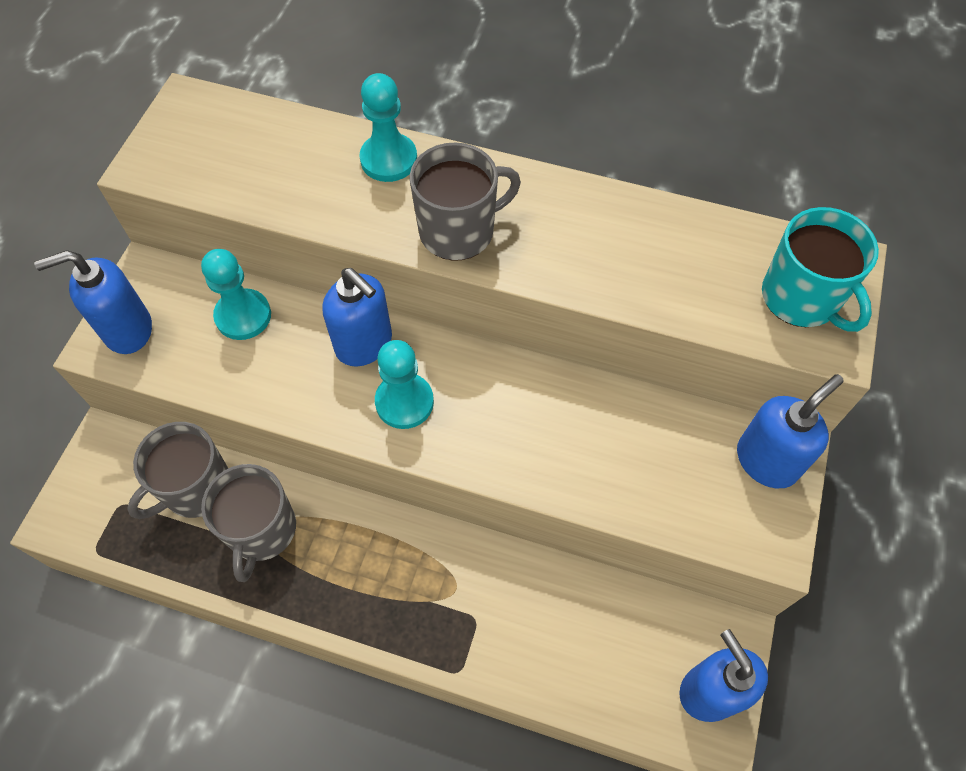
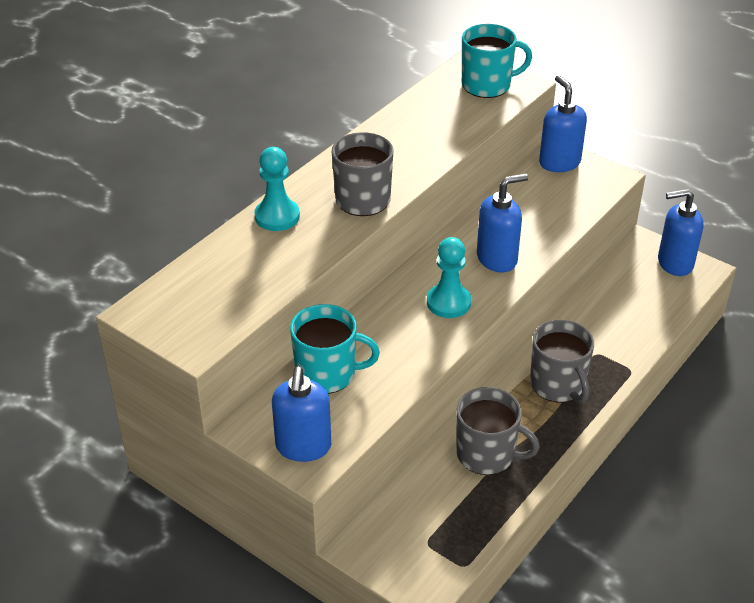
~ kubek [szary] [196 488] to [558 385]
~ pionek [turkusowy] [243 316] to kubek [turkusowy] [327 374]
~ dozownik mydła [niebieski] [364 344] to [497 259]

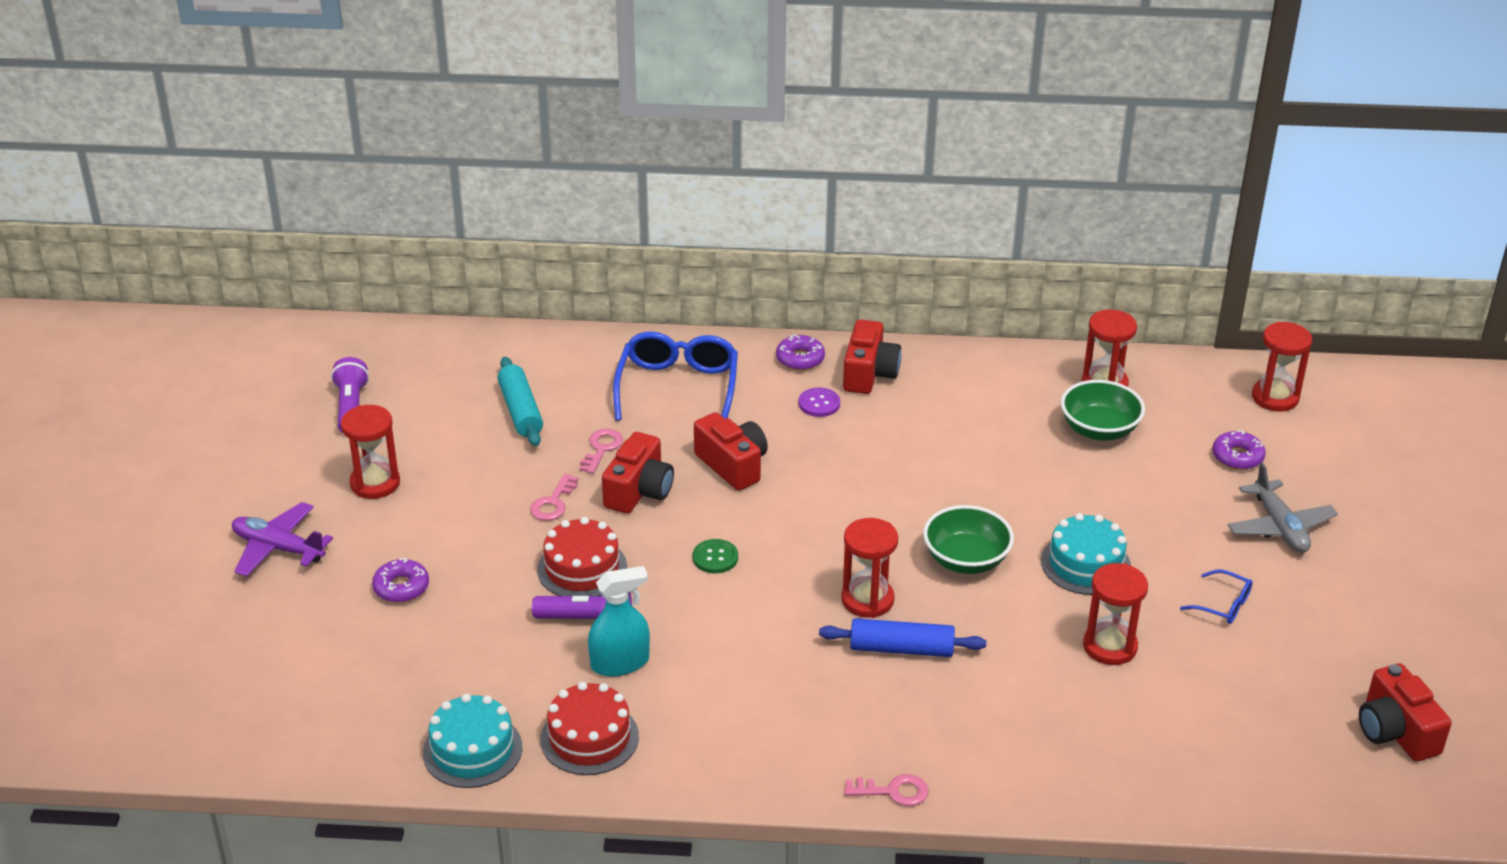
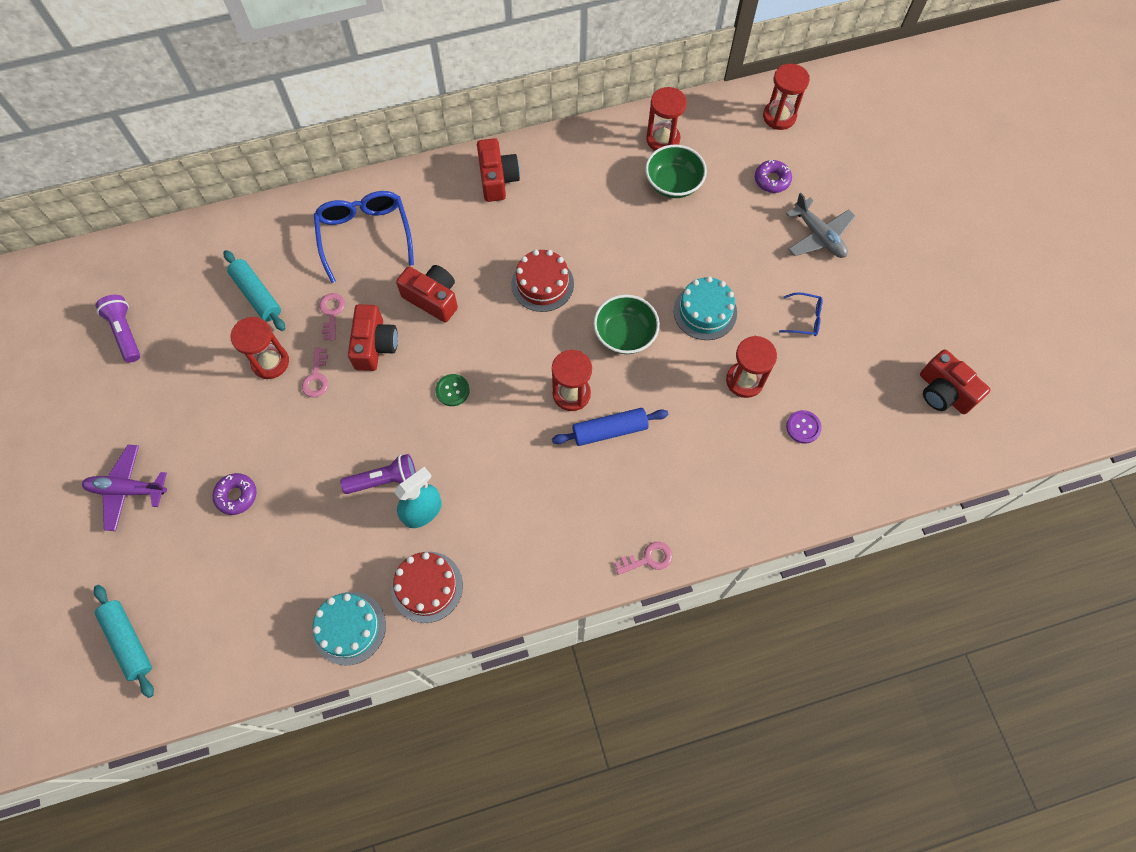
~ klepsydra [czerwony] [375 483] to [270 362]
~ tort [czerwony] [582 568] to [542 284]
- donut [fioletowy] [800 359]
~ guzik [fioletowy] [819 404] to [803 427]
+ wałek do ciasta [turkusowy] [128 641]

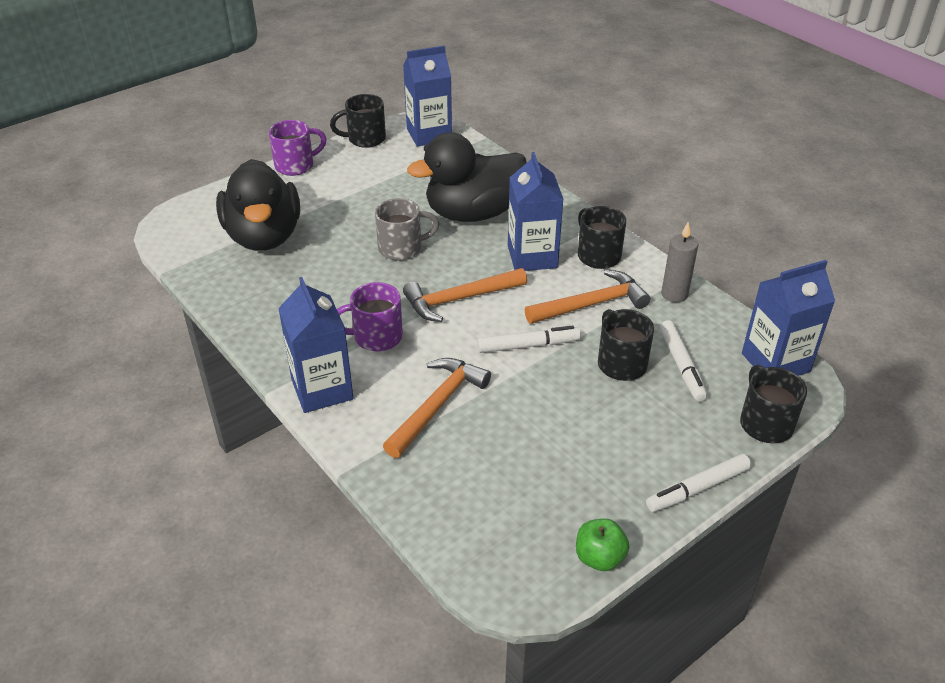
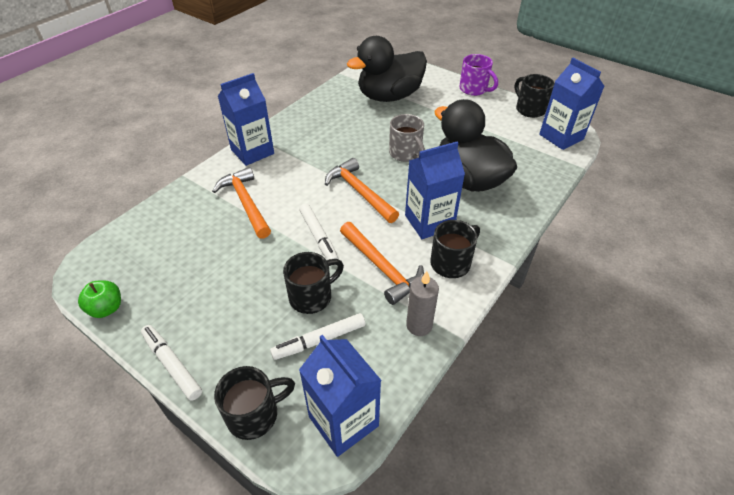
- kubek [fioletowy] [376 337]
~ młotek [pomarańczowy] [437 405] = [246 203] 135 degrees counterclockwise

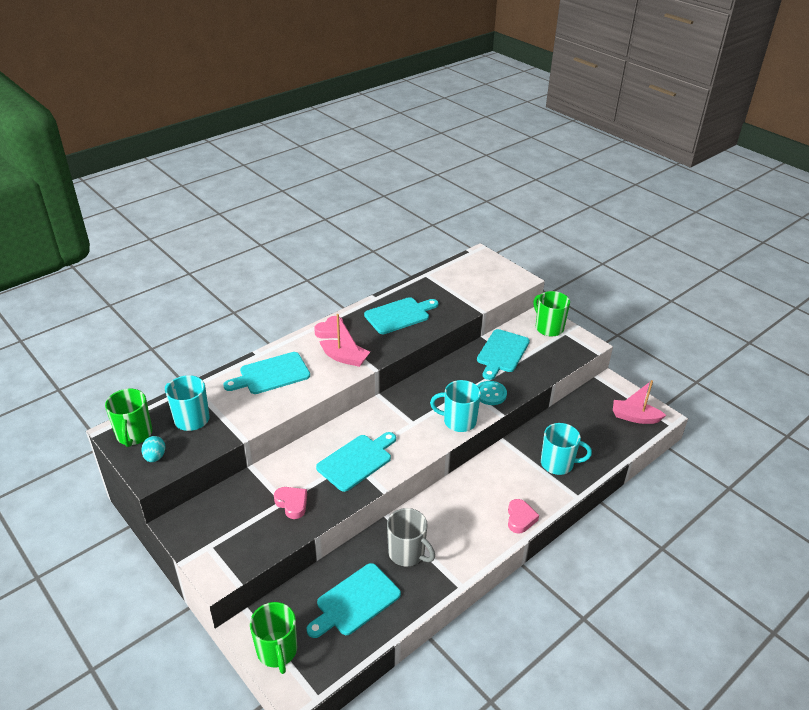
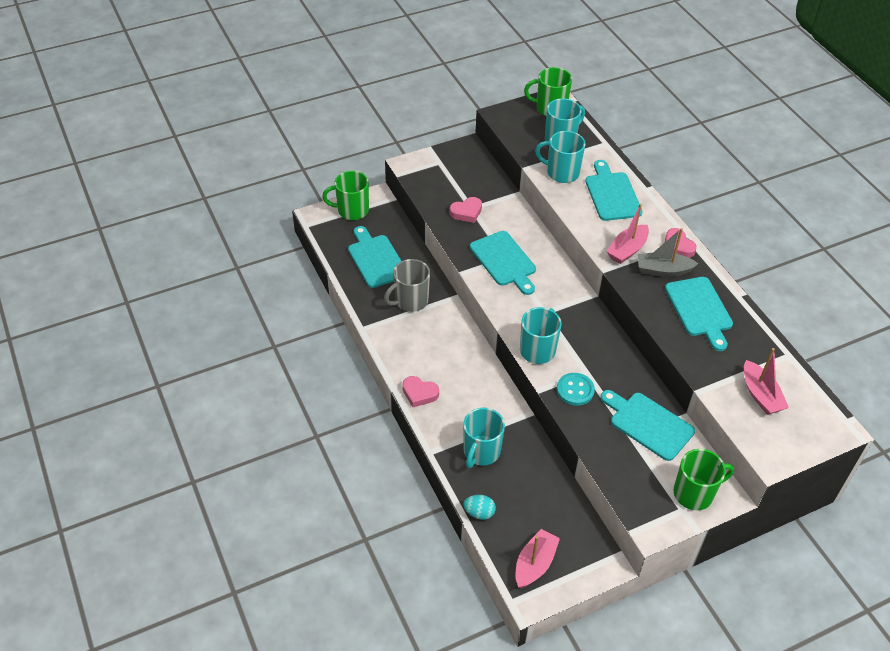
~ jajko [turkusowy] [155 457] to [479 513]
+ kubek [turkusowy] [561 173]
+ łódka [szary] [663 270]
+ łódka [różowy] [760 395]

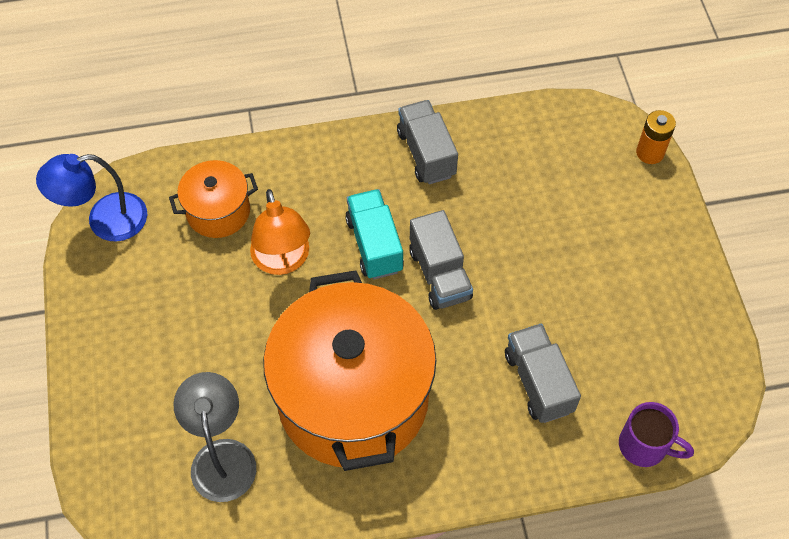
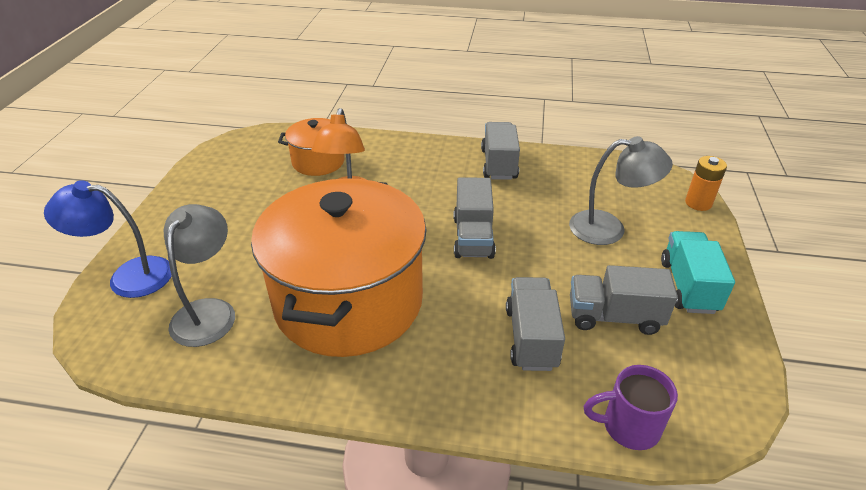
~ lampka [niebieski] [105 220] to [128 276]
~ ciężarówka [turkusowy] [374 245] to [688 286]
~ kubek [fioletowy] [644 446] = [628 426] 135 degrees clockwise
+ lampka [szary] [609 229]
+ ciężarówka [szary] [614 317]

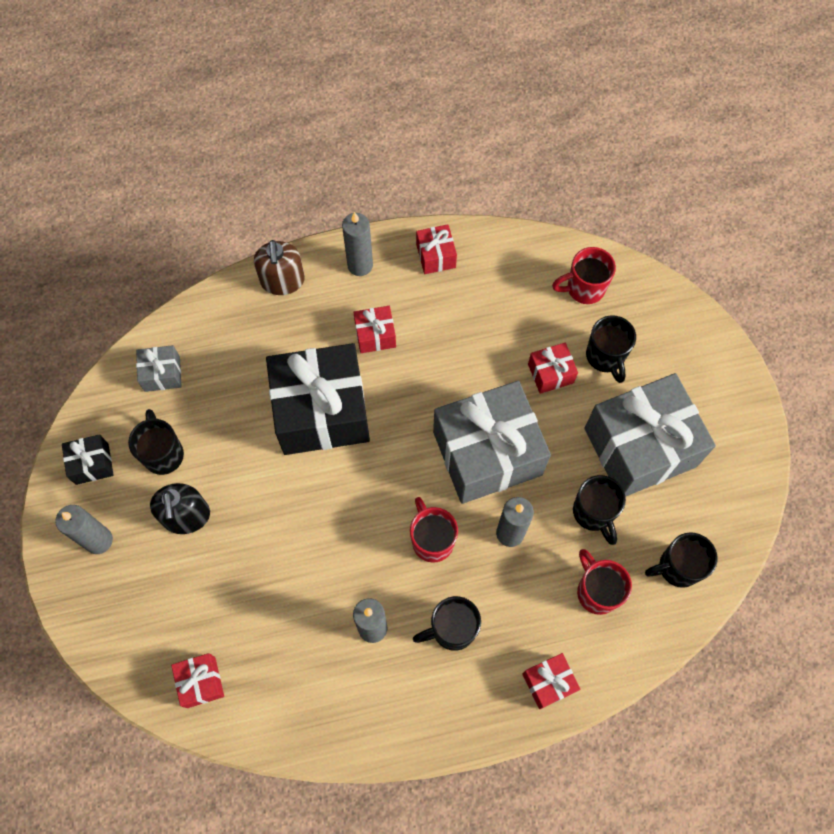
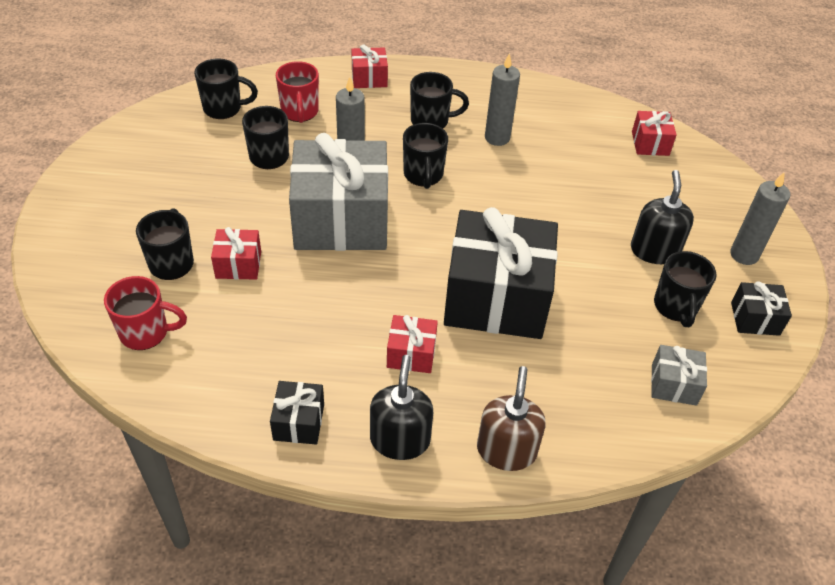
~ świeca [szary] [360 265] to dozownik mydła [czarny] [400 439]
~ kubek [czerwony] [432 540] to kubek [czarny] [423 175]
~ prezent [czerwony] [435 256] to prezent [czarny] [299 422]
- prezent [szary] [640 447]

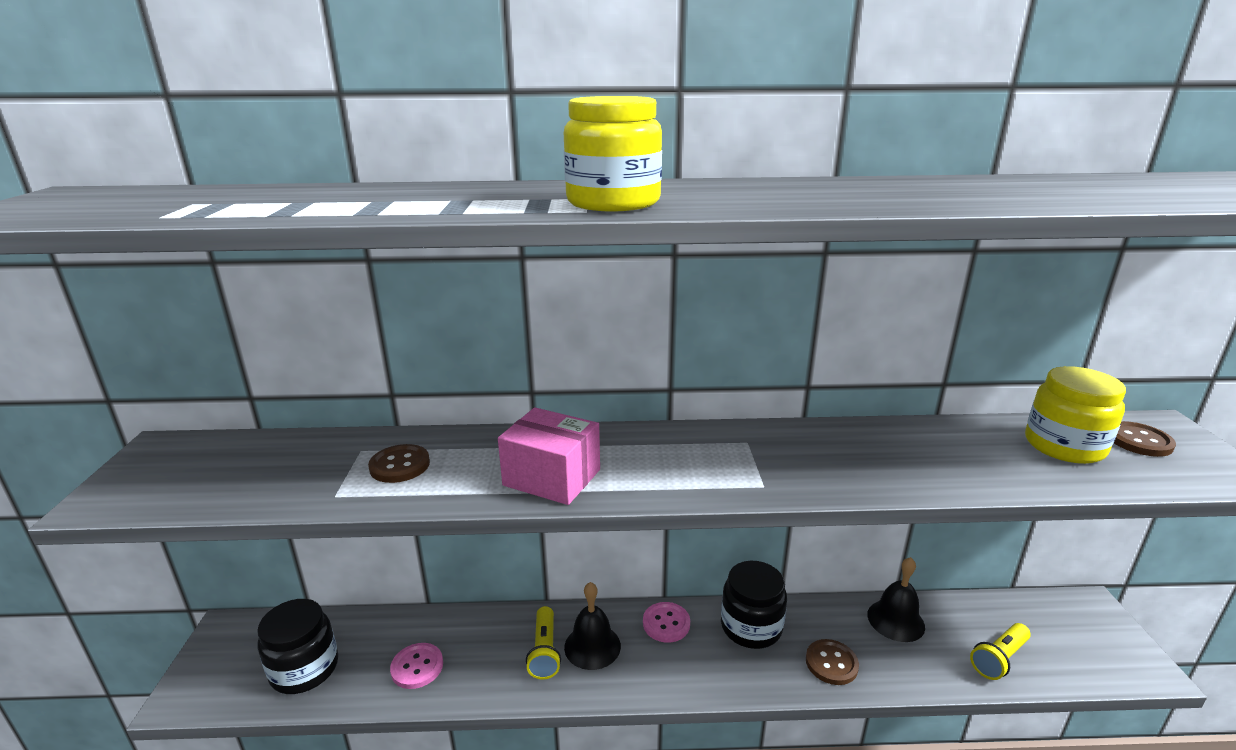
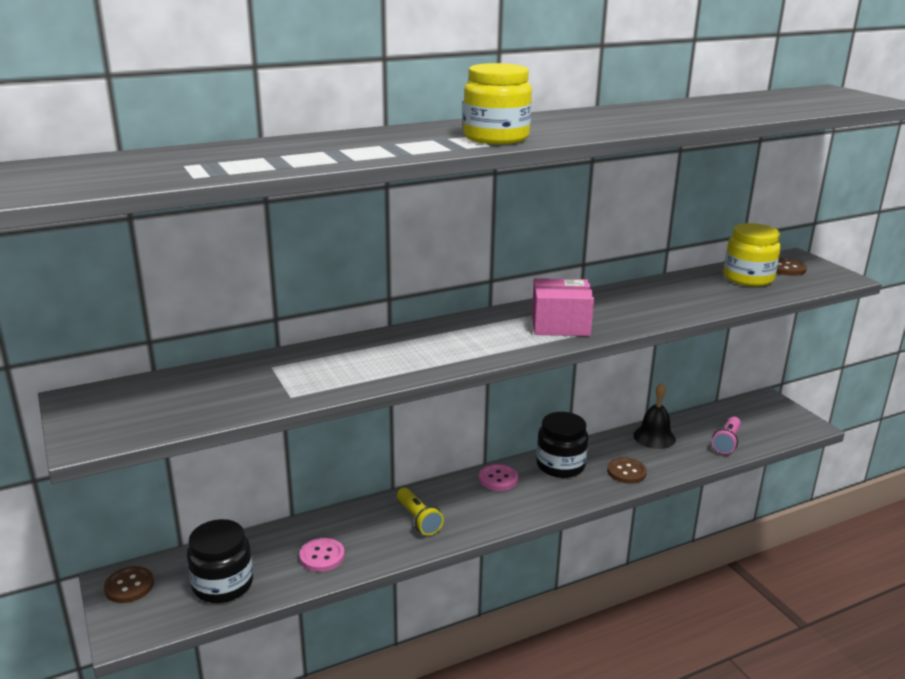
~ guzik [brązowy] [400 465] to [129 586]
~ pudełko [różowy] [552 477] to [560 325]
- dzwonek [czarny] [592 646]
~ latarka [żółty] [999 659] to latarka [różowy] [726 442]

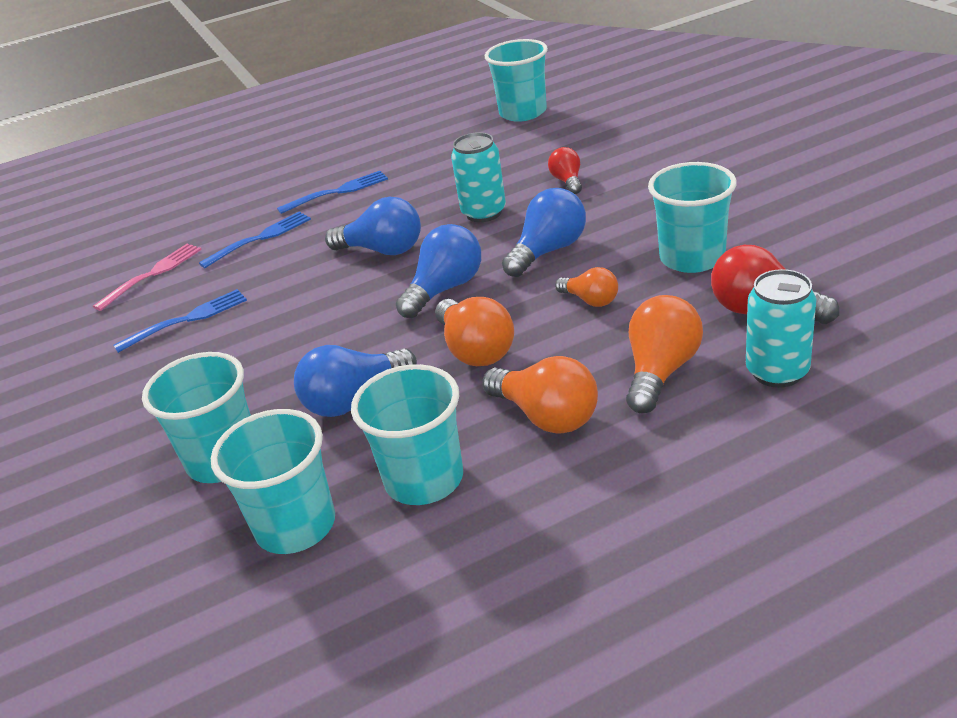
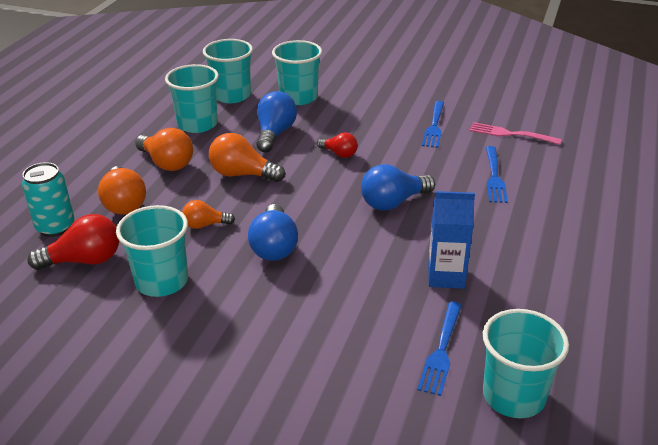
~ widelec [różowy] [152 275] = [511 134] 120 degrees clockwise
~ widelec [niebieski] [337 192] to [441 350]
- żarówka [niebieski] [445 289]
- puszka [turkusowy] [484 213]
~ żarówka [pomarańczowy] [546 416] = [167 163] 135 degrees counterclockwise
~ żarówka [czerwony] [567 181] to [339 154]
+ karton mleka [niebieski] [446 276]

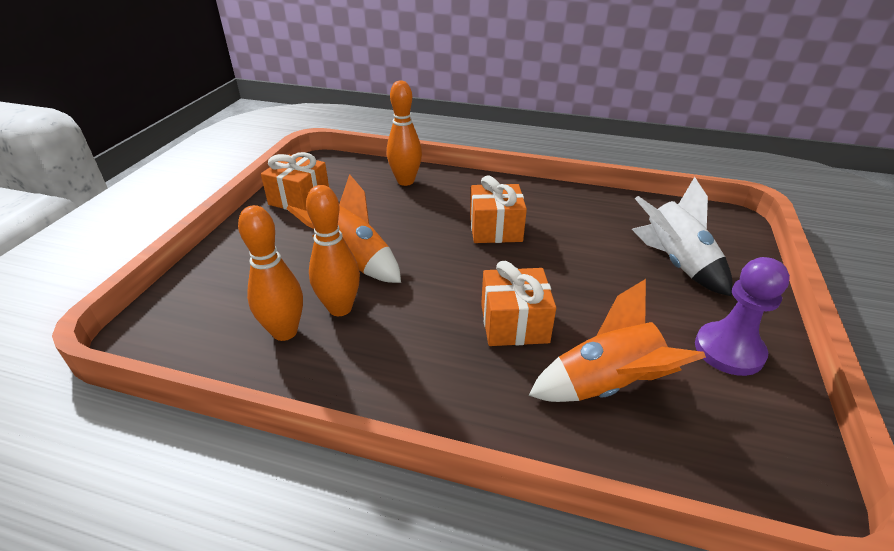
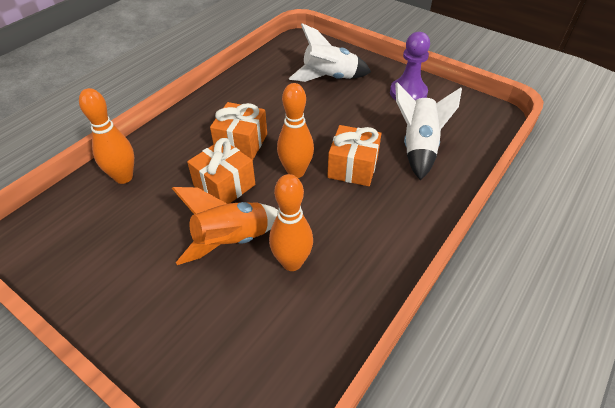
~ kręgiel [pomarańczowy] [285 332] to [296 172]
~ prezent [pomarańczowy] [299 199] to [224 185]
~ rakieta [pomarańczowy] [606 386] to rakieta [biały] [418 147]

